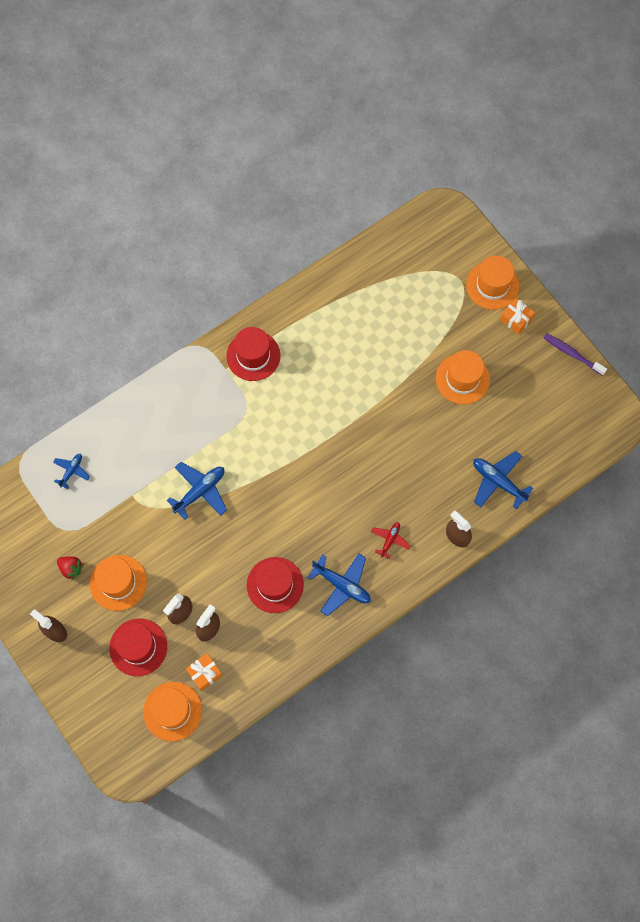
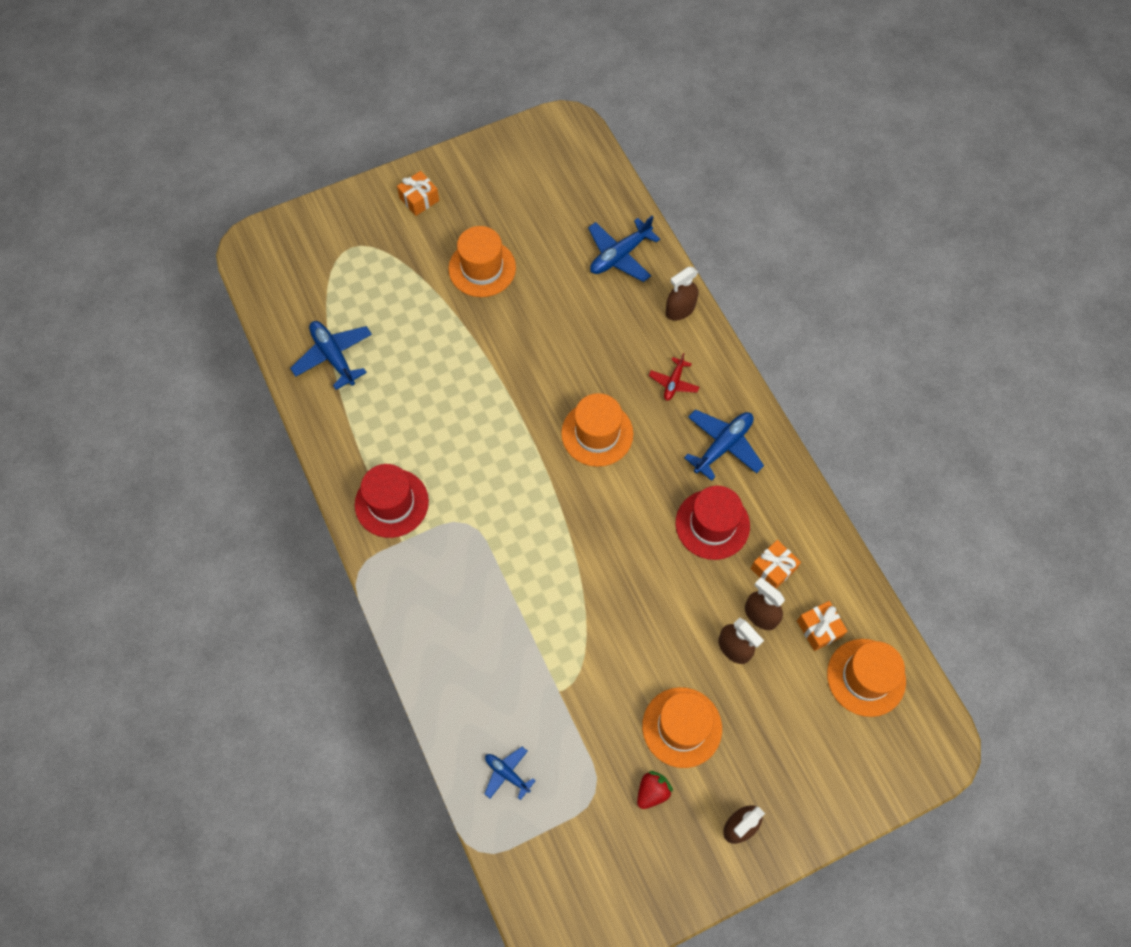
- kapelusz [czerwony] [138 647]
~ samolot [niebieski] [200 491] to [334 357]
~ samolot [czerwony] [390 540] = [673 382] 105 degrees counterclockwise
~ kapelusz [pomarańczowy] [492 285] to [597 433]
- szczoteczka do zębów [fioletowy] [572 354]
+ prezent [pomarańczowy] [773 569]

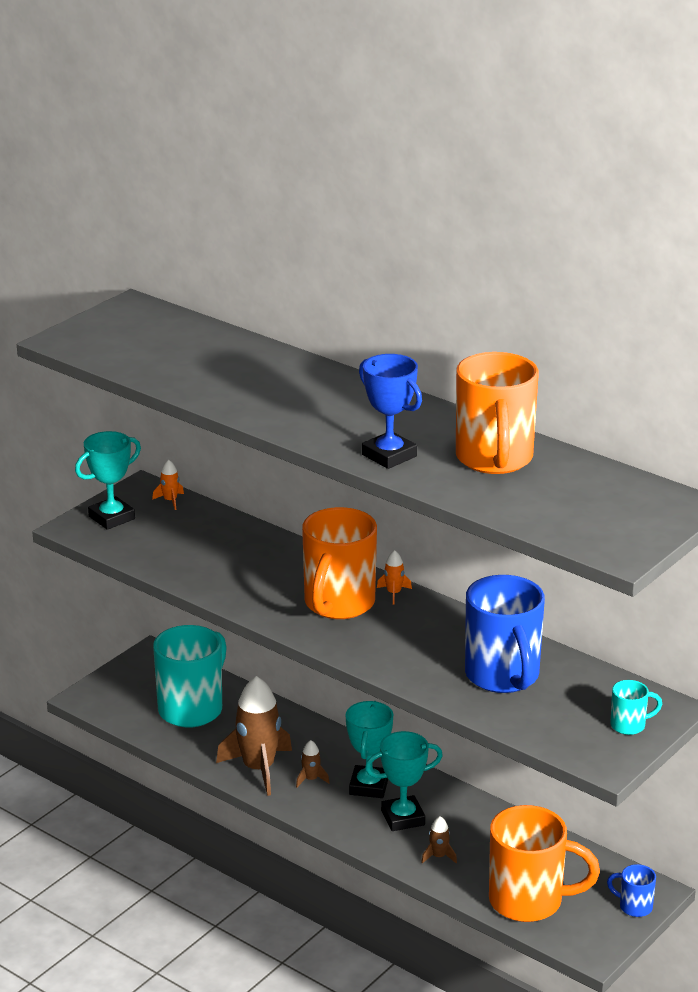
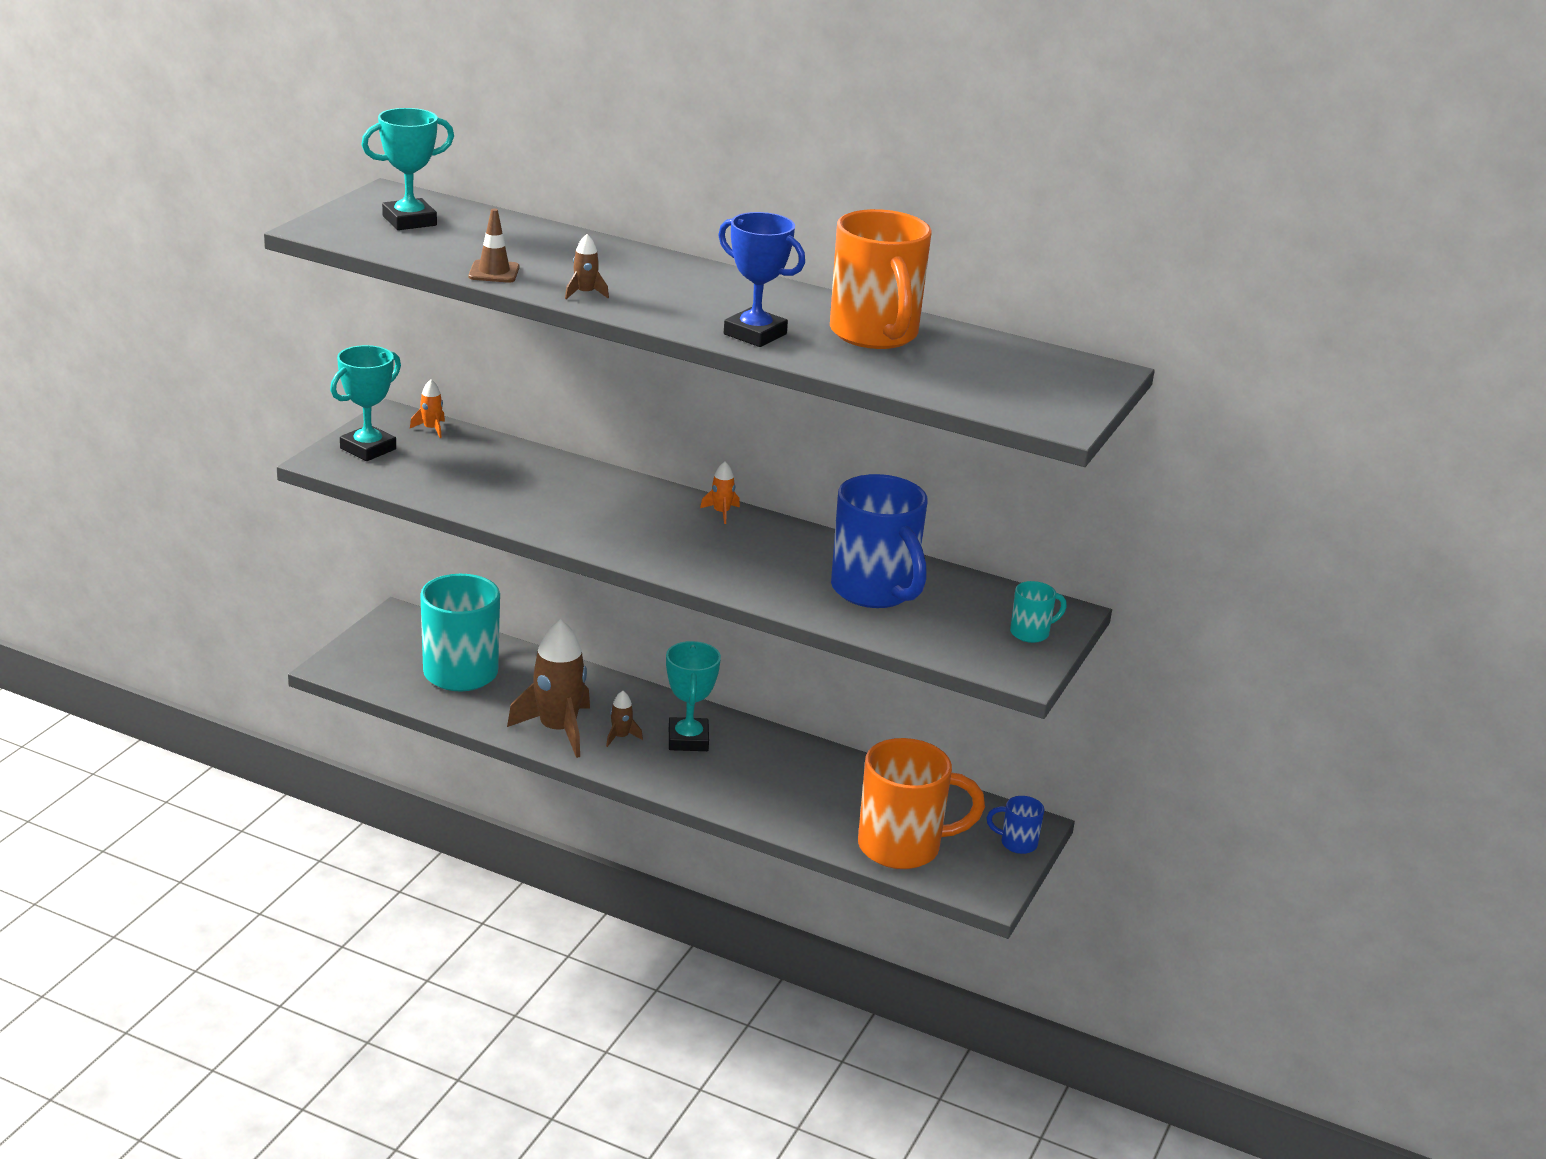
- kubek [pomarańczowy] [338 604]
~ puchar [turkusowy] [403 818] to [409 221]
~ rakieta [brązowy] [438 856] to [585 293]
+ pachołek [brązowy] [494 272]

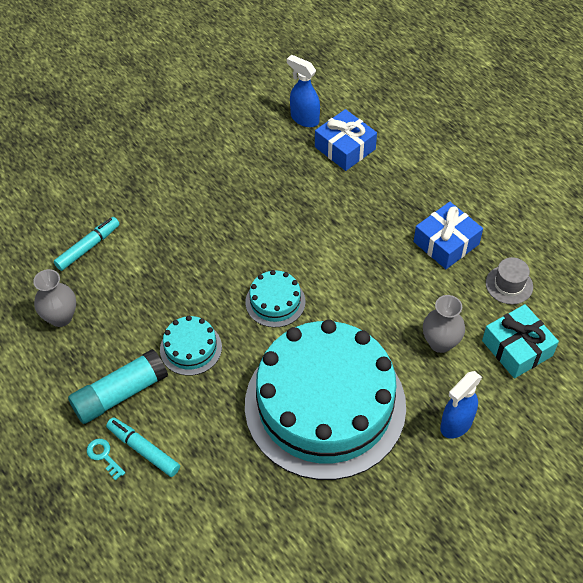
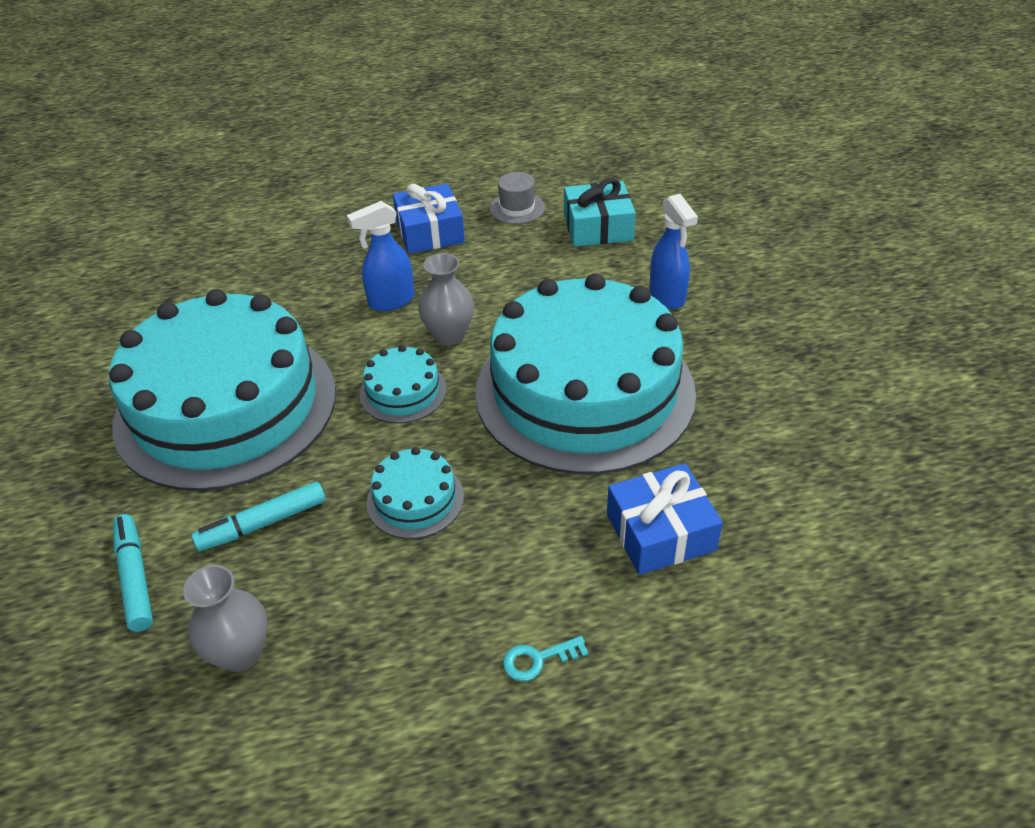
- klej w sztyfcie [turkusowy] [120 394]
~ flamaster [turkusowy] [143 450] to [263 523]
~ spryskiwacz [niebieski] [304 119] to [391 301]
~ prezent [niebieski] [345 148] to [660 532]
~ wazon [szary] [440 343] to [449 335]
+ tort [turkusowy] [226 406]

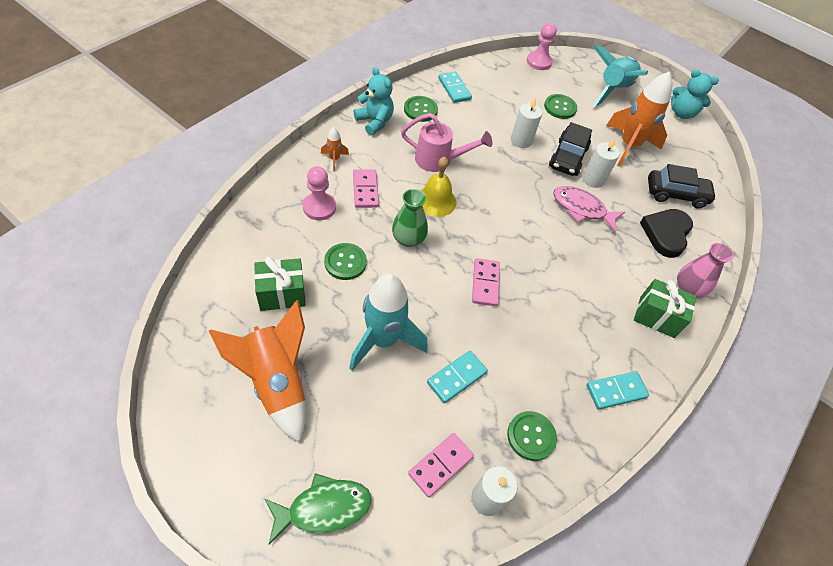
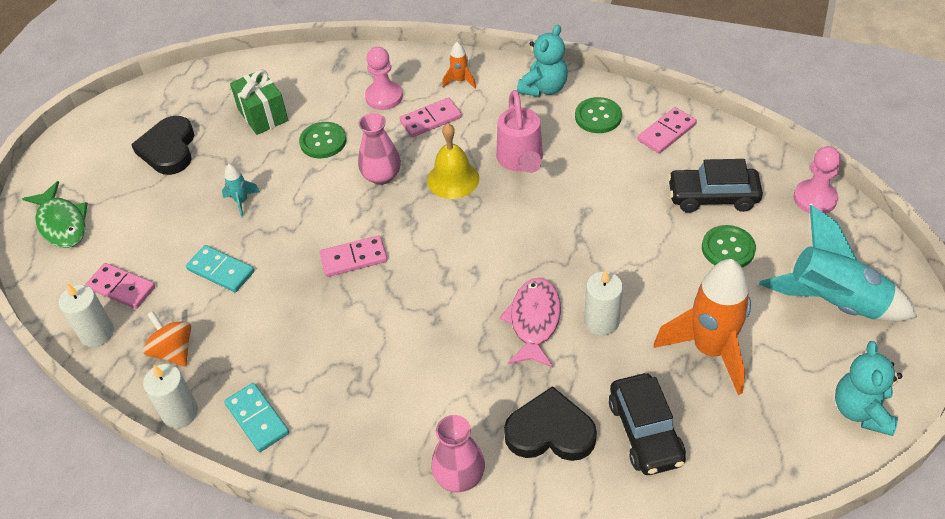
~ rakieta [pomarańczowy] [276 382] to serce [czarny] [168 149]
~ rakieta [turkusowy] [383 340] = [242 202] x0.44
~ wazon [zielony] [408 239] to wazon [różowy] [381 176]
~ kostka domina [turkusowy] [454 89] to kostka domina [różowy] [666 132]
~ guzik [zielony] [531 436] to bączek [pomarańczowy] [173 351]
~ świeca [biały] [521 141] to [180 413]
~ samochód [czarny] [568 157] to [712 197]
- prezent [zielony] [656 317]

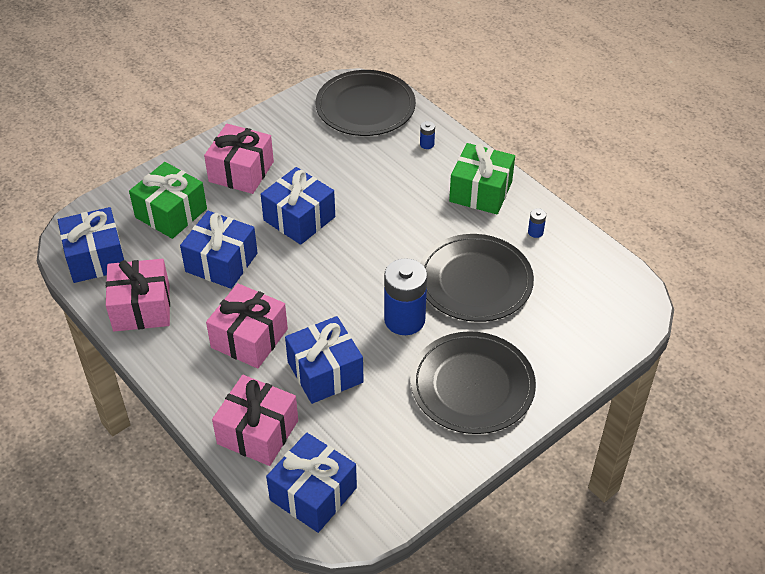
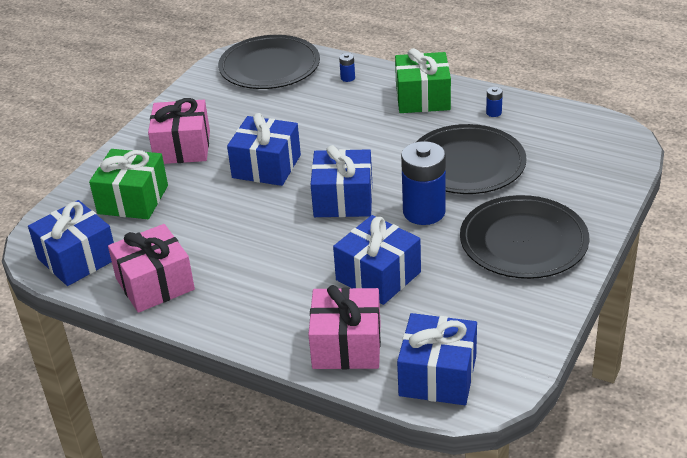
~ prezent [niebieski] [221 262] to [343 199]
- prezent [różowy] [249 338]

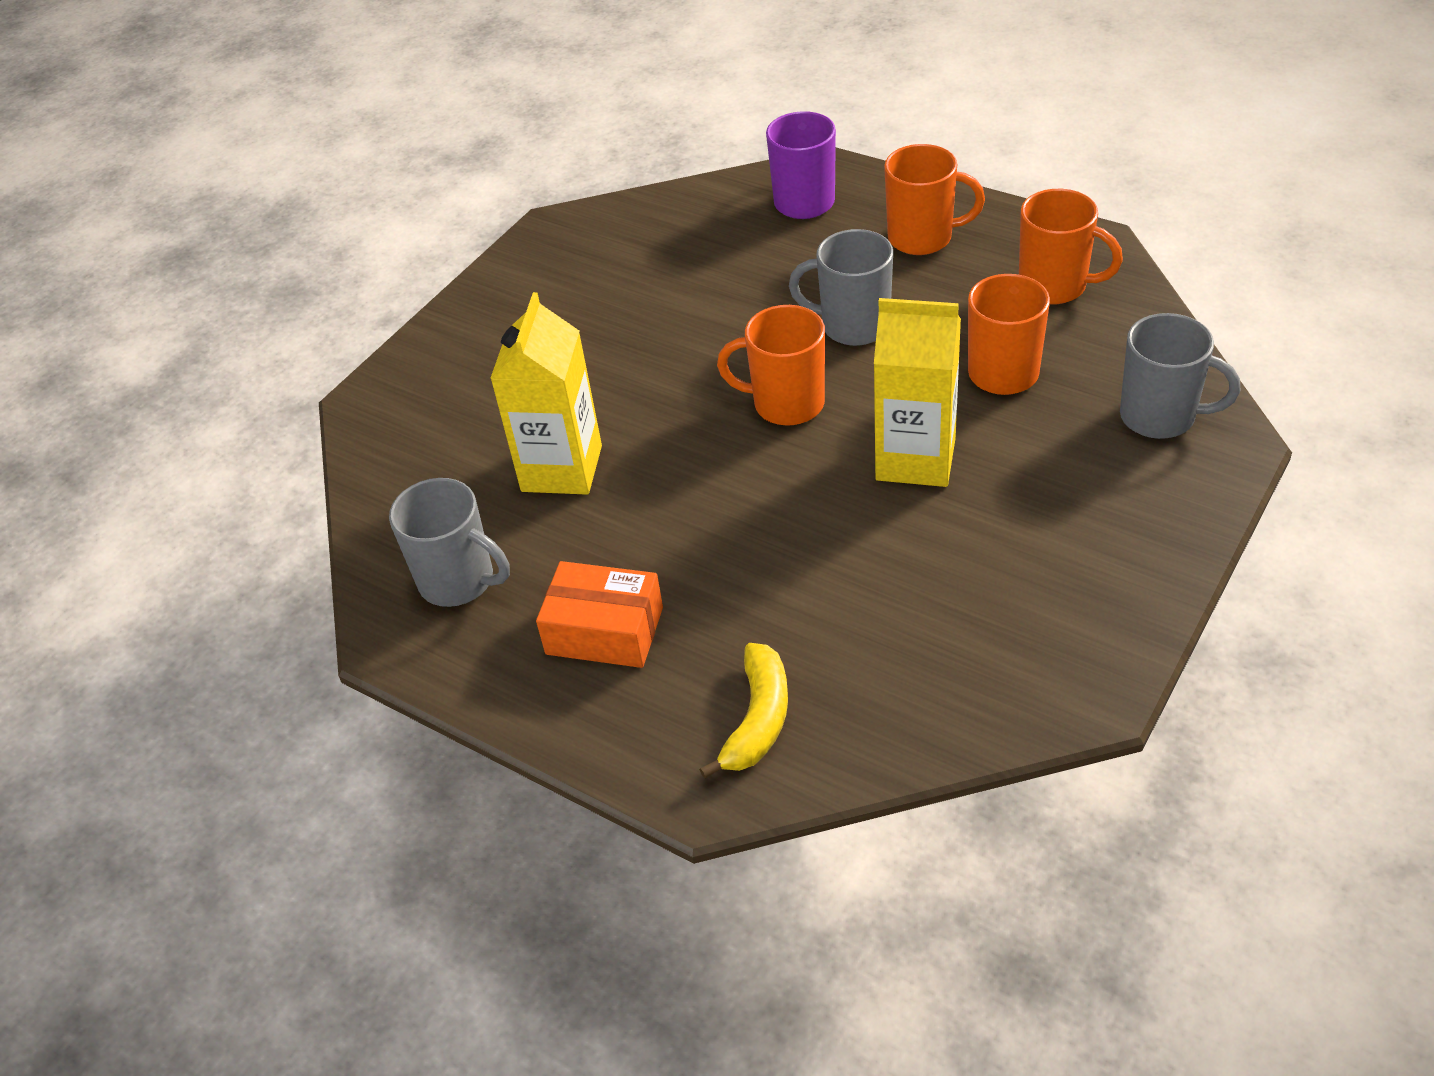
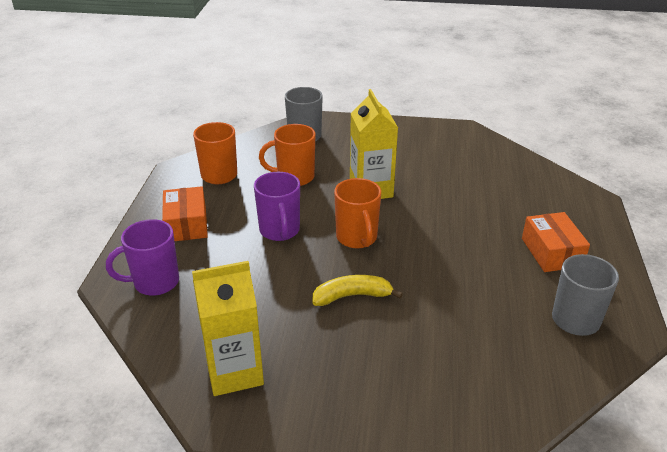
~ karton mleka [żółty] [562 468] to [234 372]
~ banan [żółty] [757 719] to [352 296]
~ kubek [szary] [853 326] to kubek [fioletowy] [279 231]
~ kubek [pomarańczowy] [922 238] to pudełko [pomarańczowy] [186 224]

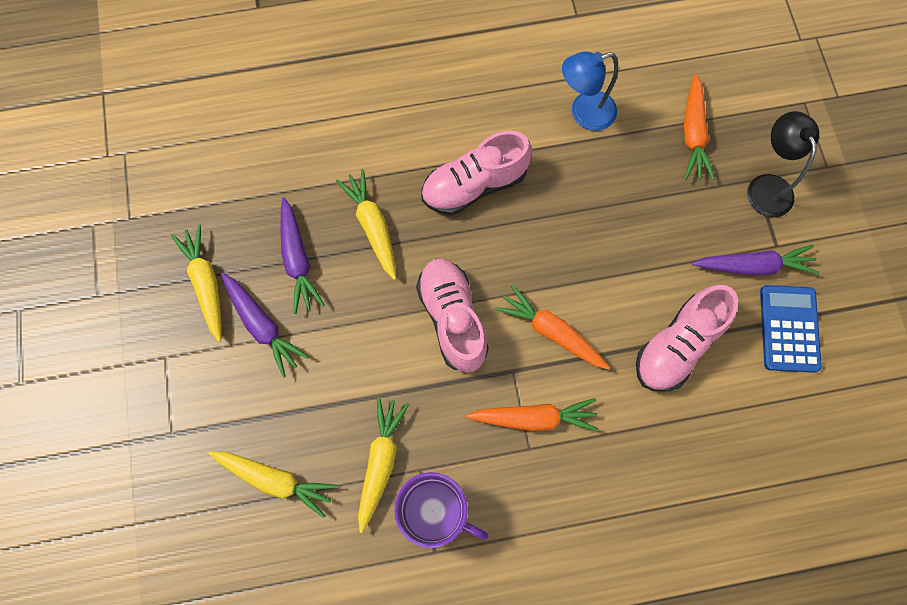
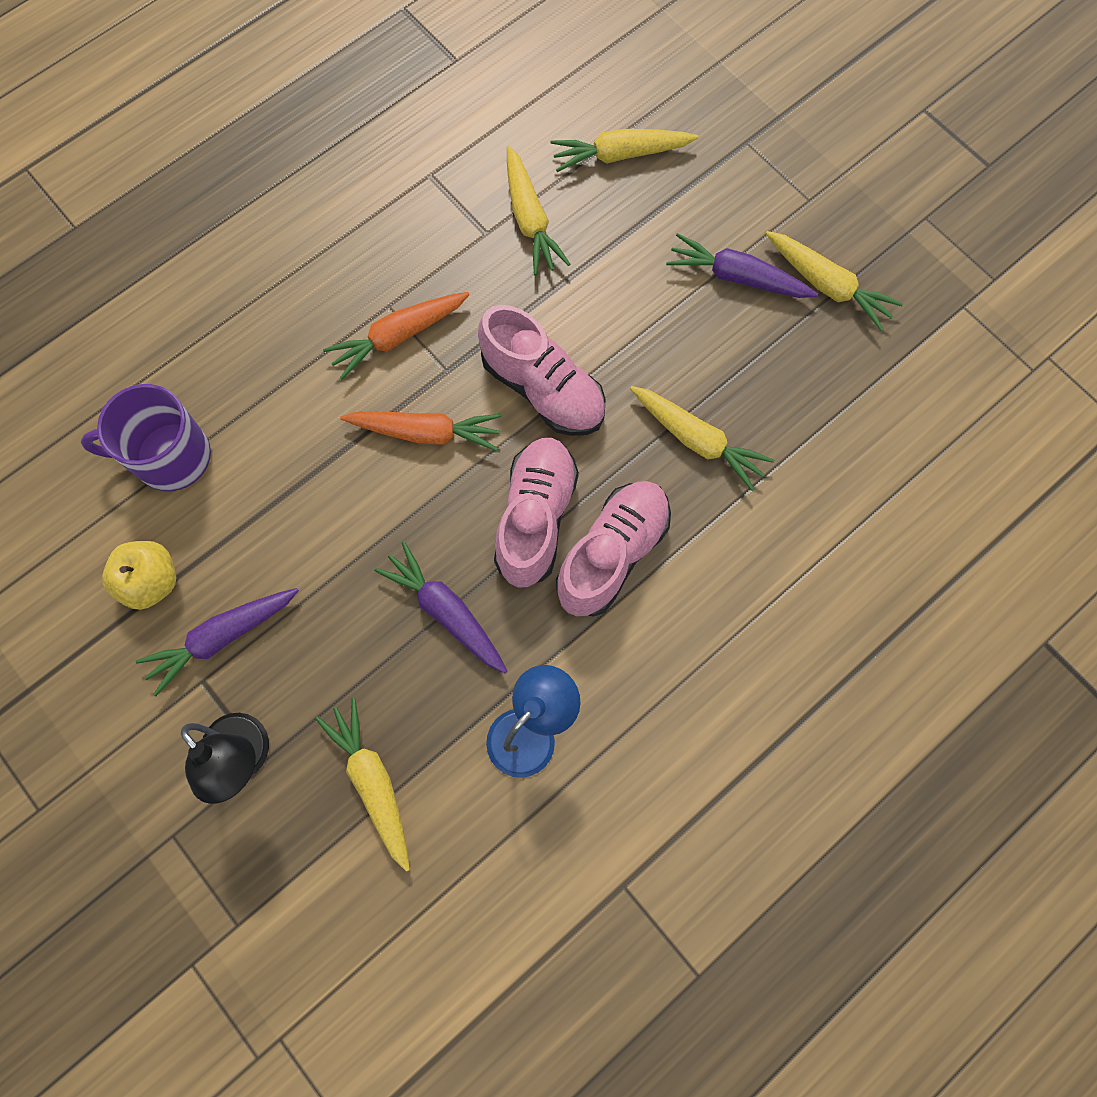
~ marchewka [fioletowy] [298 260] to [445 611]
~ kubek [fioletowy] [435 512] to [170 457]
~ but [różowy] [677 346] to [535 518]
~ marchewka [pomarańczowy] [693 134] to marchewka [żółty] [372 782]
~ kalkulator [niebieski] [789 328] to jabłko [żółty] [151 581]

